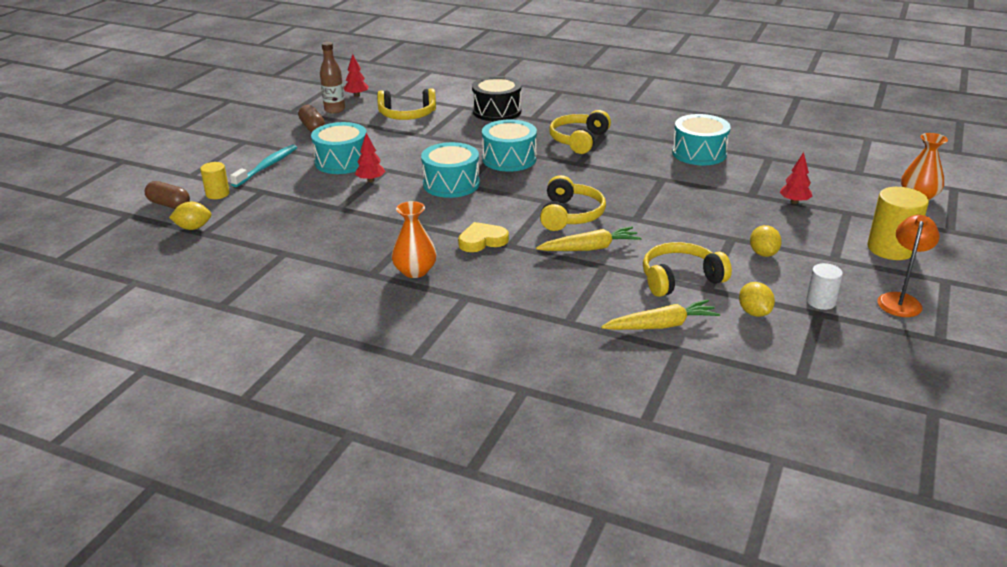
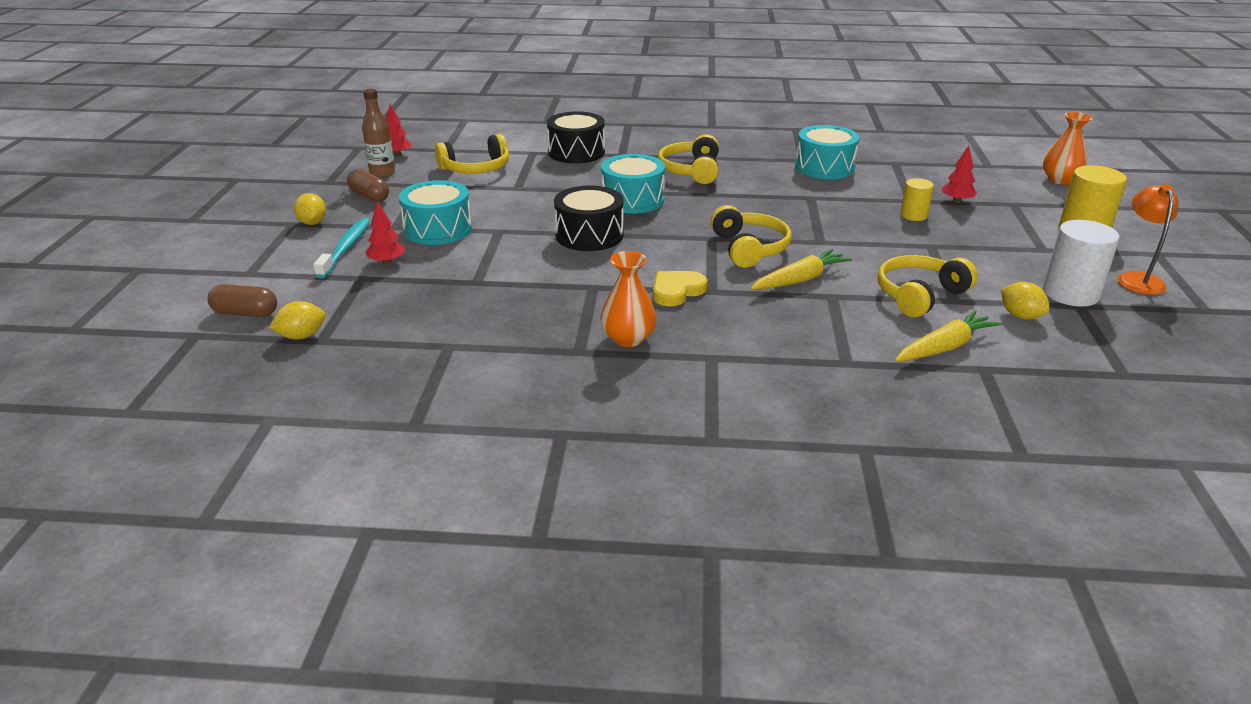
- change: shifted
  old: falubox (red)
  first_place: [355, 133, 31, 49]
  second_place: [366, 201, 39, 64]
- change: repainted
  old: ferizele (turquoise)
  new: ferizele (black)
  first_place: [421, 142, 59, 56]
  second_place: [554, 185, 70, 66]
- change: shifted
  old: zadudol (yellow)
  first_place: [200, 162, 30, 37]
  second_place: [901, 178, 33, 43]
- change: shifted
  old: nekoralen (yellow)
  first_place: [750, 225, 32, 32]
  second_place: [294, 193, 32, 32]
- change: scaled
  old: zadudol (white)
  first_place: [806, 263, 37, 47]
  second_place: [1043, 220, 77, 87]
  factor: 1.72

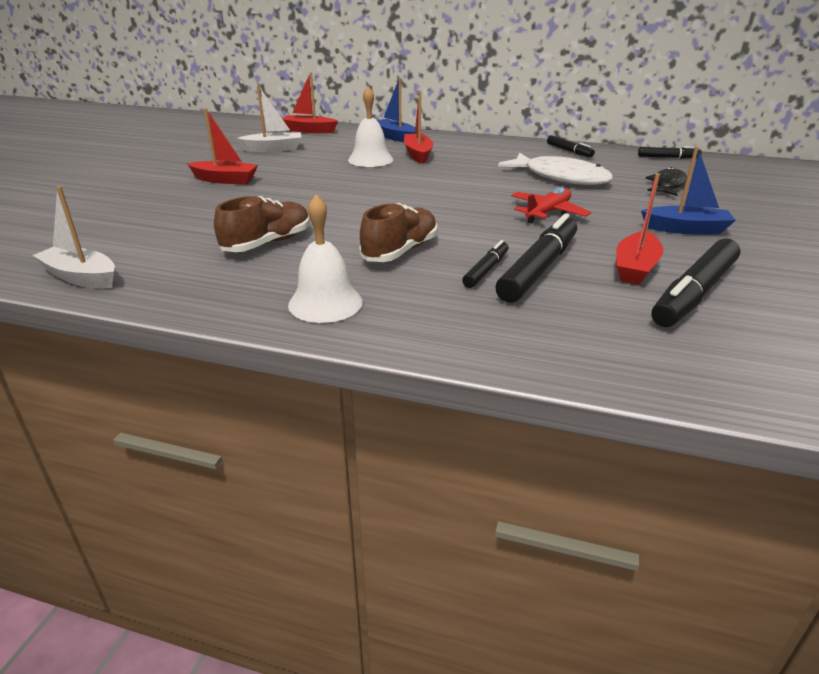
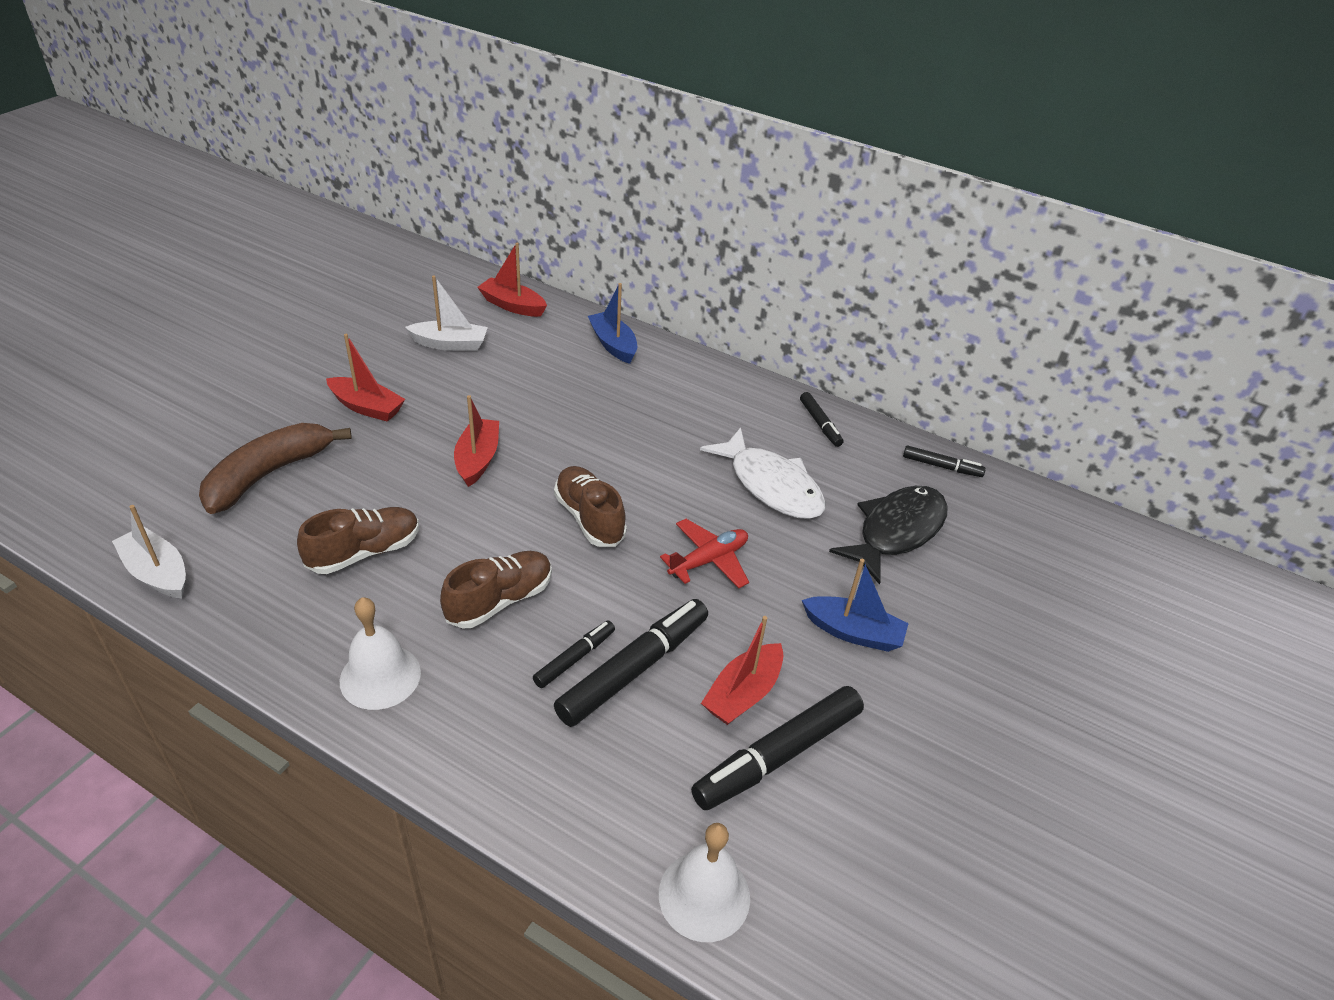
- change: shifted
  old: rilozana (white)
  first_place: [348, 86, 45, 81]
  second_place: [659, 823, 91, 119]
- change: shifted
  old: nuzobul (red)
  first_place: [404, 91, 29, 73]
  second_place: [454, 395, 45, 92]
- change: scaled
  old: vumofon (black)
  first_place: [646, 167, 41, 29]
  second_place: [829, 486, 119, 99]
  factor: 1.64
- change: new
  new: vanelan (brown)
  second_place: [199, 423, 153, 91]
- change: new
  new: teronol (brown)
  second_place: [554, 466, 73, 81]

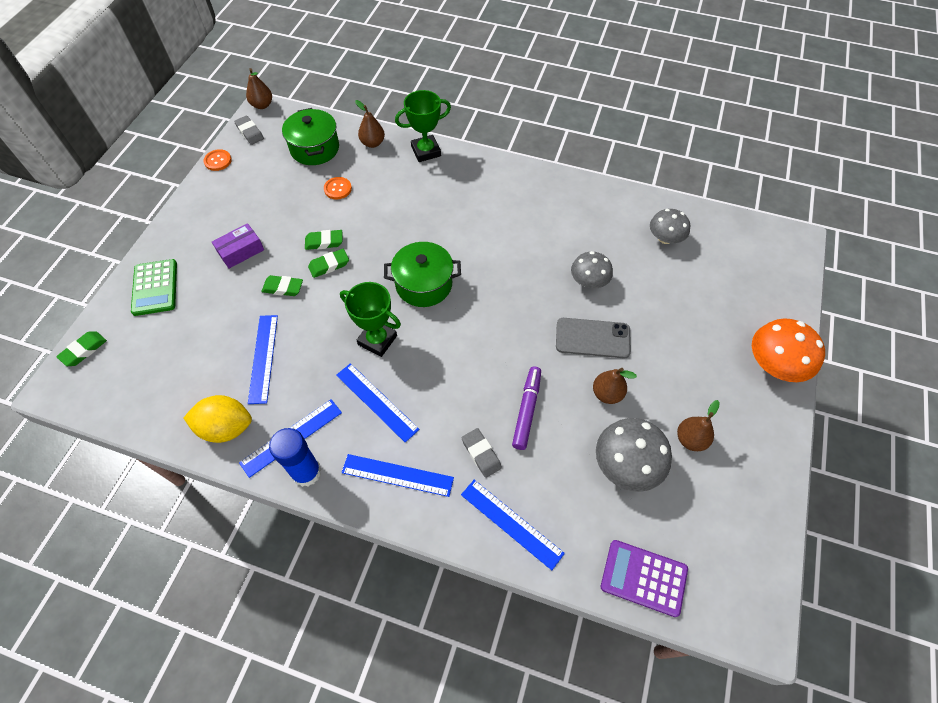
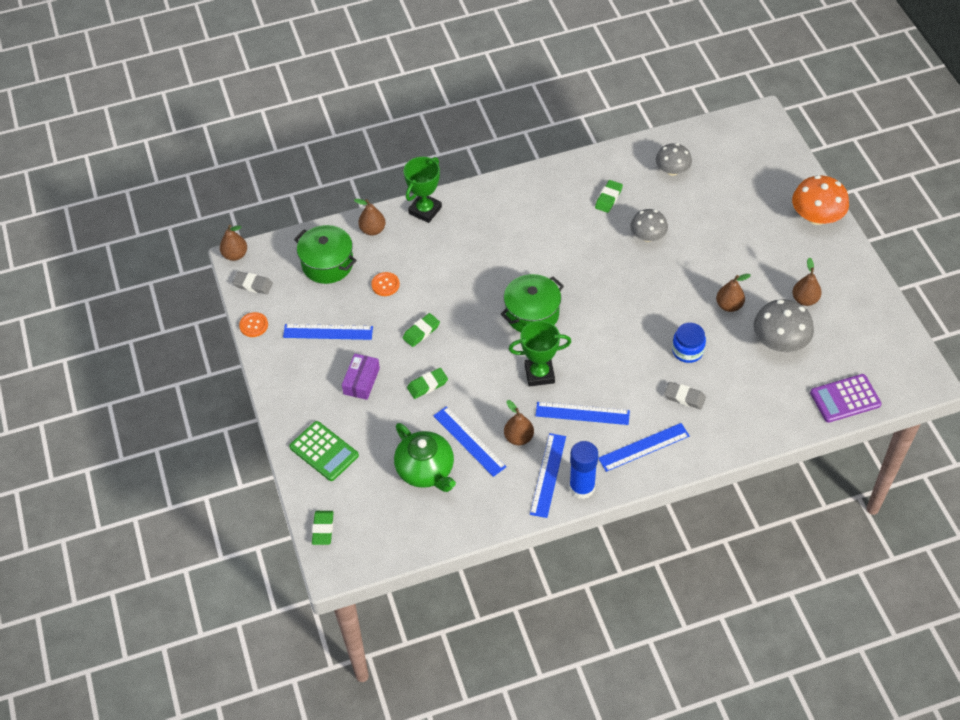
- change: shifted
  old: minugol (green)
  first_place: [308, 249, 41, 29]
  second_place: [595, 180, 28, 33]
- change: gone
  old: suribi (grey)
  first_place: [556, 318, 75, 40]
- change: swapped
  old: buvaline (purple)
  new: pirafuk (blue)
  first_place: [512, 367, 29, 83]
  second_place: [672, 323, 34, 40]
- change: gone
  old: nekoralen (yellow)
  first_place: [184, 395, 68, 48]
- change: shifted
  old: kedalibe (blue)
  first_place: [461, 480, 104, 90]
  second_place: [283, 324, 90, 16]
- change: new
  new: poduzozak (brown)
  second_place: [504, 400, 30, 45]
- change: new
  new: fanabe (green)
  second_place: [394, 423, 62, 69]

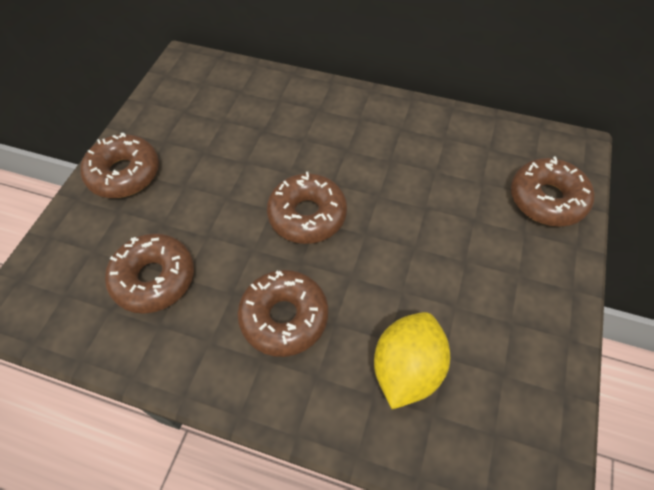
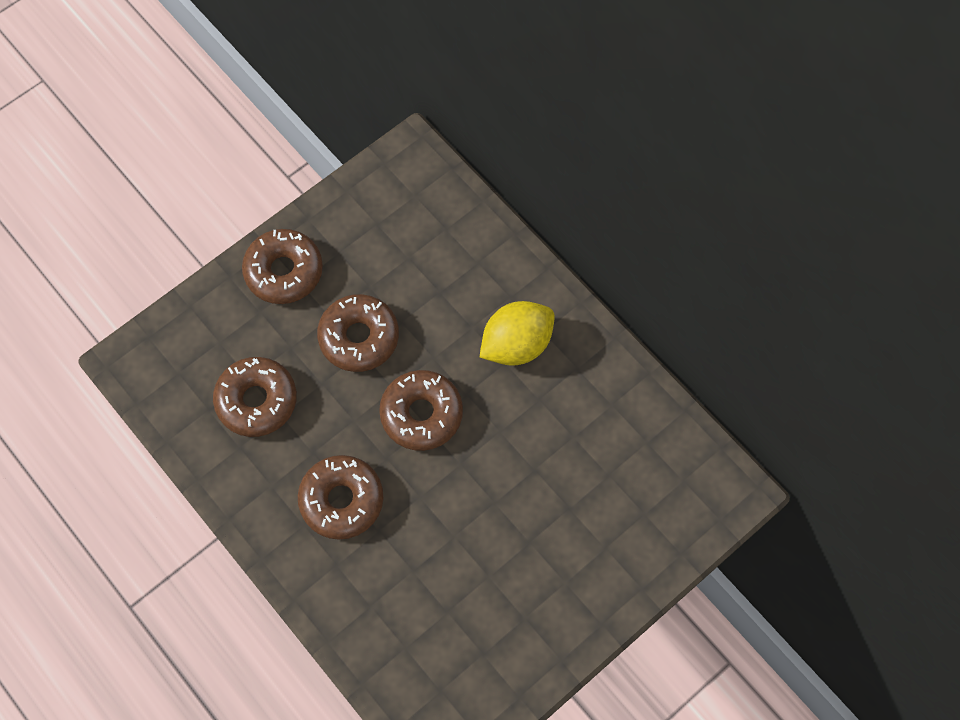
- change: shifted
  old: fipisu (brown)
  first_place: [511, 156, 83, 71]
  second_place: [317, 294, 82, 78]
- change: shifted
  old: nekoralen (yellow)
  first_place: [374, 312, 76, 97]
  second_place: [480, 301, 75, 65]

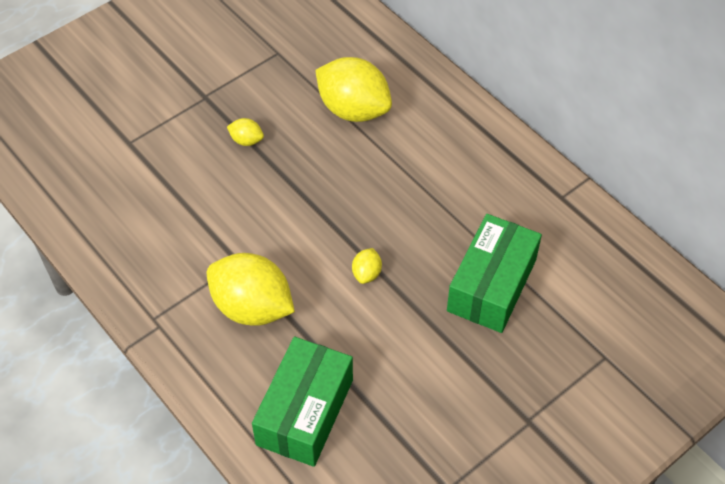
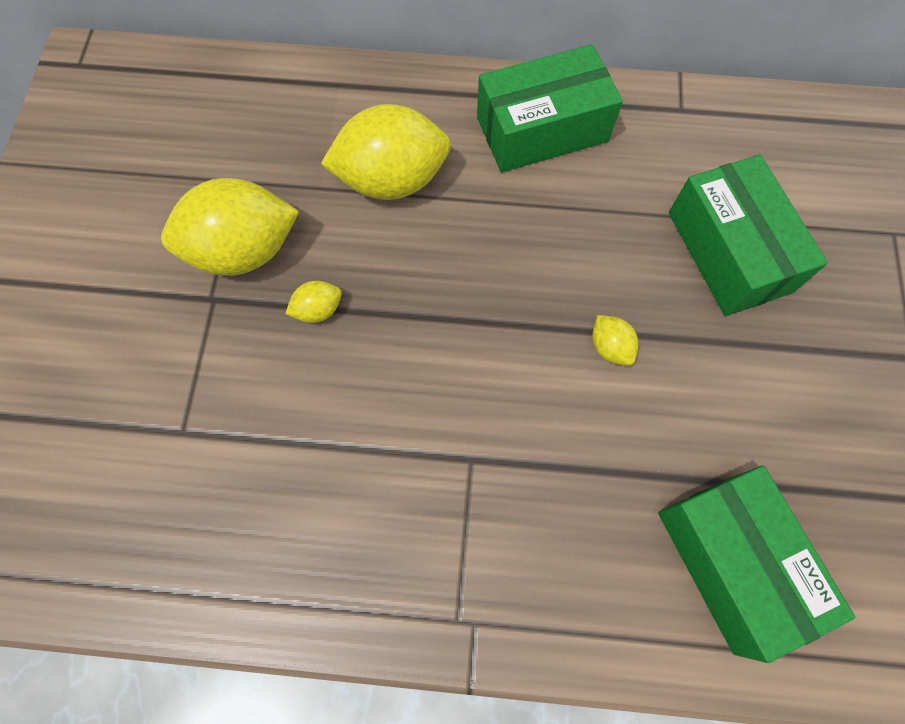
- change: shifted
  old: nekoralen (yellow)
  first_place: [207, 253, 88, 73]
  second_place: [161, 178, 138, 98]
- change: new
  new: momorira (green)
  second_place: [477, 44, 146, 128]

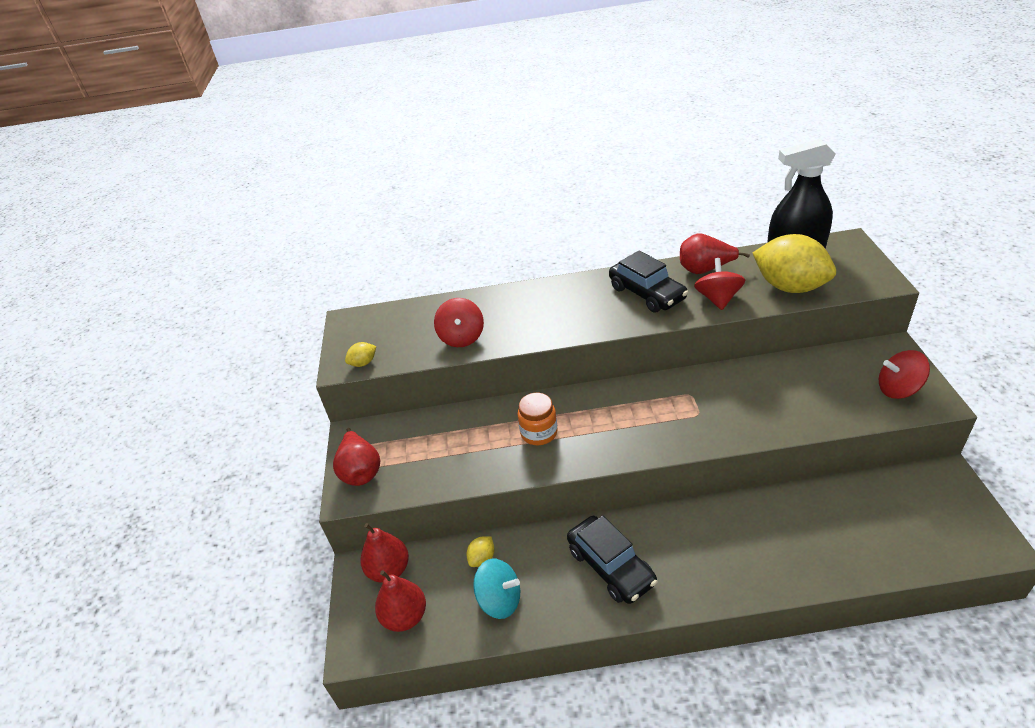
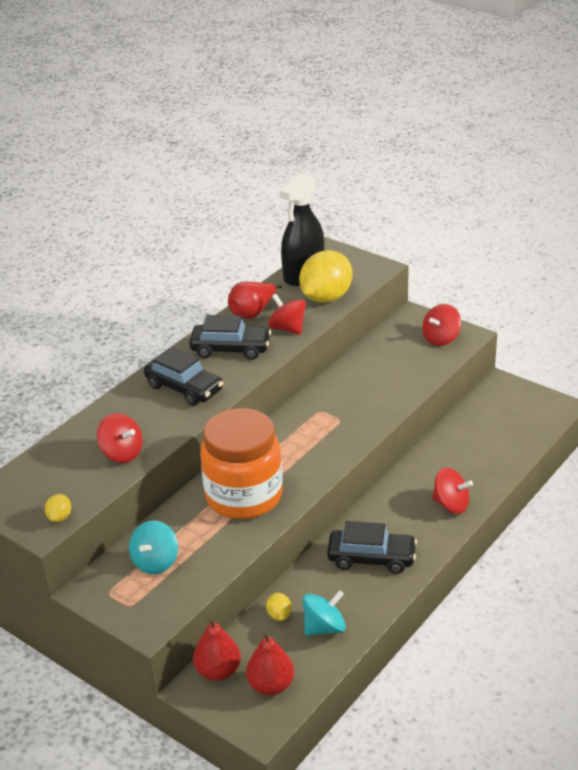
- change: rotated
  old: nekoralen (yellow)
  first_place: [753, 234, 83, 59]
  second_place: [299, 250, 54, 53]
  degrees: -45
- change: scaled
  old: pirafuk (orange)
  first_place: [518, 393, 40, 52]
  second_place: [200, 408, 83, 111]
  factor: 2.16
- change: gone
  old: poduzozak (red)
  first_place: [333, 428, 47, 58]
- change: new
  new: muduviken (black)
  second_place: [144, 347, 79, 59]
- change: new
  new: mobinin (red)
  second_place: [432, 468, 41, 46]
- change: new
  new: mobinin (turquoise)
  second_place: [129, 520, 49, 54]

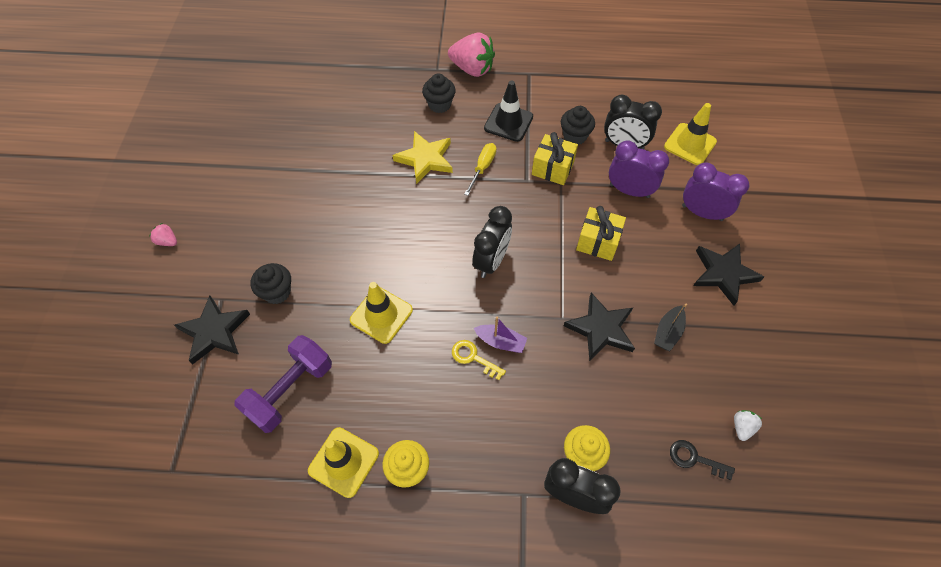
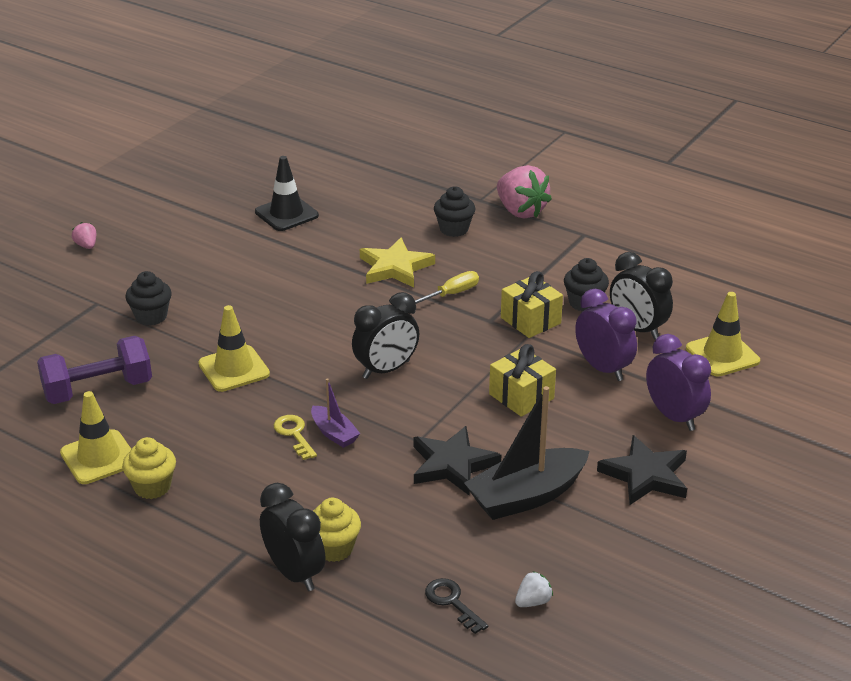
- change: shifted
  old: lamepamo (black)
  first_place: [484, 81, 49, 61]
  second_place: [255, 156, 64, 75]
- change: gone
  old: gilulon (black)
  first_place: [174, 295, 76, 69]
- change: scaled
  old: nuzobul (black)
  first_place: [654, 303, 33, 48]
  second_place: [464, 386, 126, 134]
  factor: 1.94

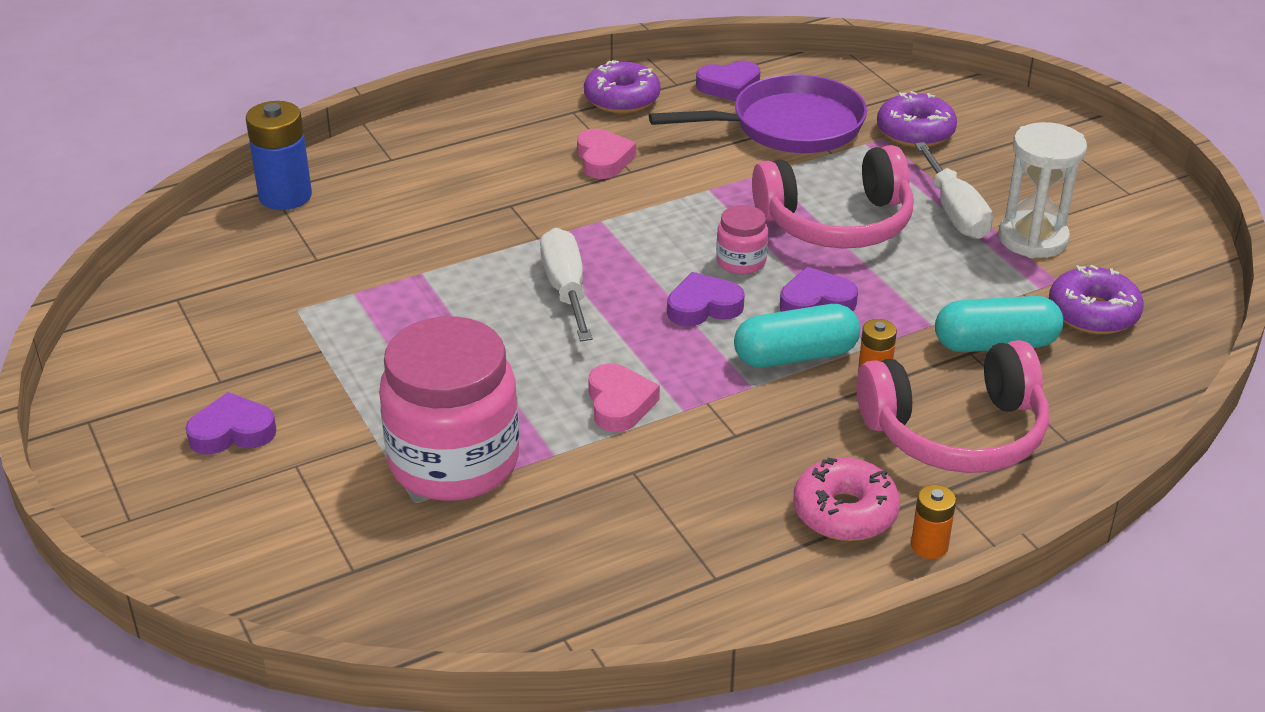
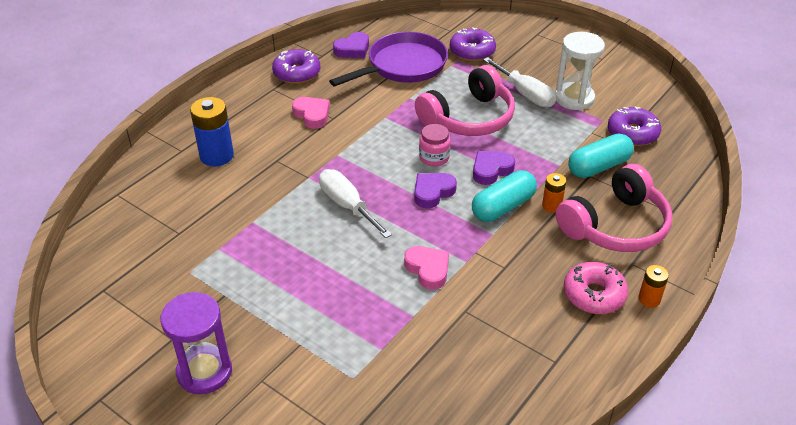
- change: shifted
  old: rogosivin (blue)
  first_place: [246, 101, 66, 109]
  second_place: [190, 97, 44, 69]
- change: gone
  old: pirafuk (pink)
  first_place: [379, 316, 140, 185]
- change: swapped
  old: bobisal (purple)
  new: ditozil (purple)
  first_place: [186, 392, 90, 62]
  second_place: [160, 292, 72, 102]

